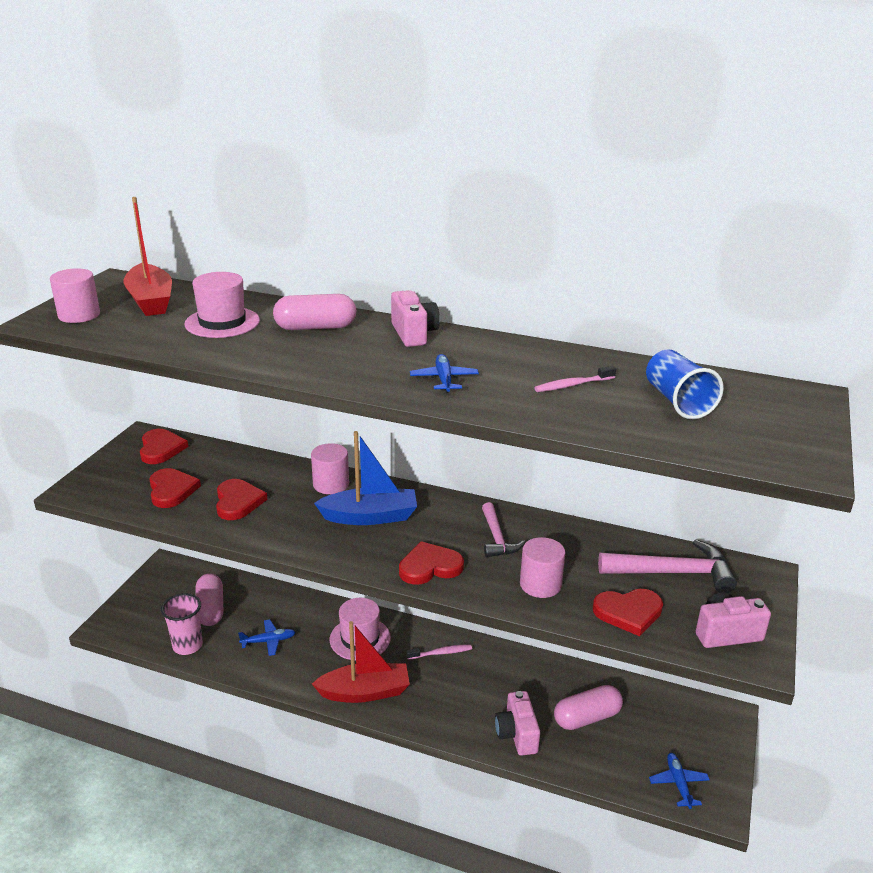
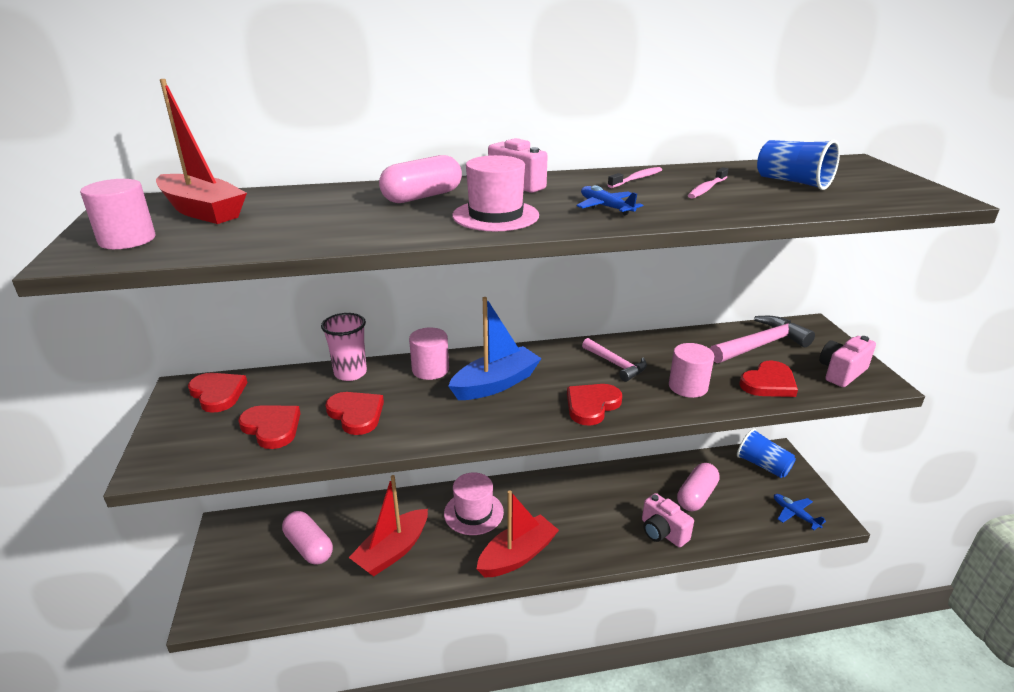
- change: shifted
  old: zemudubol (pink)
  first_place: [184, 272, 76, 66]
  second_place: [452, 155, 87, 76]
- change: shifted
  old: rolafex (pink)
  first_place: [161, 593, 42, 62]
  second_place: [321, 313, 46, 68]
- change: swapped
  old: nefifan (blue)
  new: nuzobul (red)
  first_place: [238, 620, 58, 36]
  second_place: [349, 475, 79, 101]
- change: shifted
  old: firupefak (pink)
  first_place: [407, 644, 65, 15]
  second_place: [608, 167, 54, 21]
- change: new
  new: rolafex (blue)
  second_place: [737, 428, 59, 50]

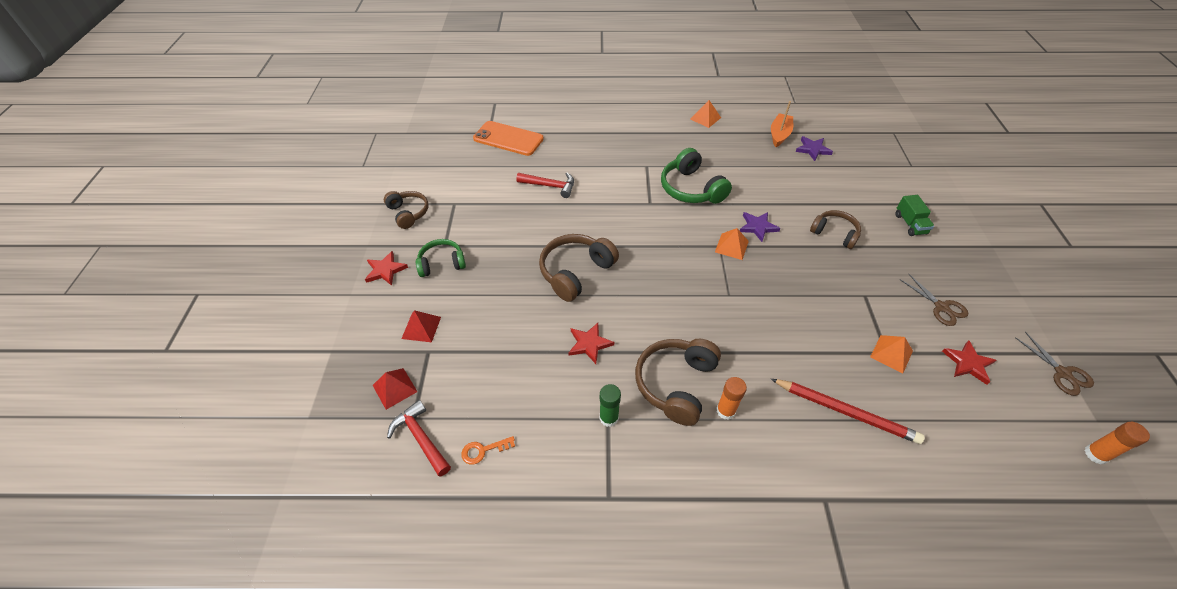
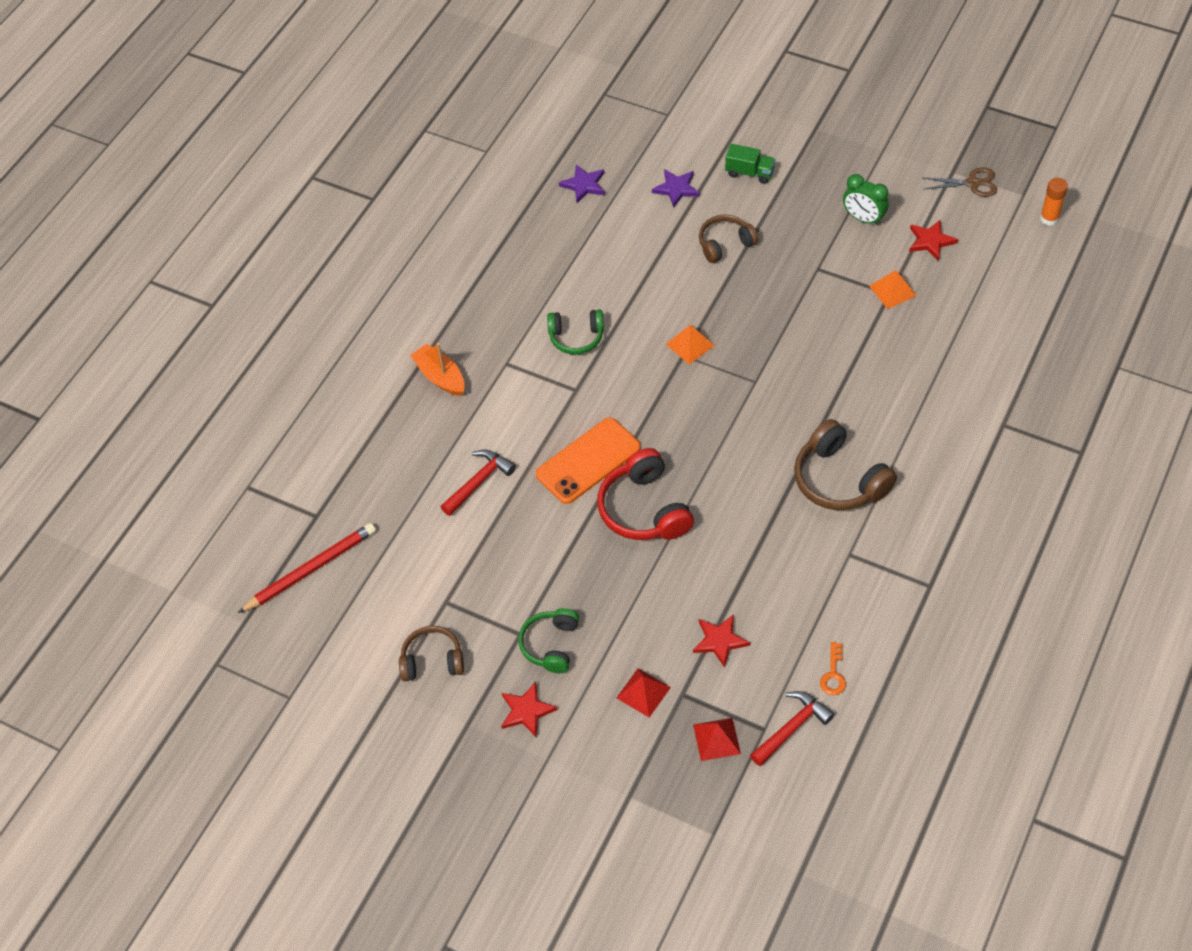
- change: gone
  old: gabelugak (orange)
  first_place: [690, 100, 31, 28]
- change: shifted
  old: nuzobul (orange)
  first_place: [771, 101, 22, 46]
  second_place: [410, 343, 55, 53]
- change: shifted
  old: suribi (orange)
  first_place: [473, 121, 71, 35]
  second_place: [536, 418, 105, 86]
- change: scaled
  old: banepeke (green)
  first_place: [661, 148, 71, 56]
  second_place: [547, 309, 57, 46]
  factor: 0.65
- change: shifted
  old: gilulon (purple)
  first_place: [740, 212, 41, 30]
  second_place: [652, 169, 48, 38]
- change: repainted
  old: banepeke (brown)
  new: banepeke (red)
  first_place: [539, 234, 80, 68]
  second_place: [597, 448, 97, 92]
- change: swapped
  old: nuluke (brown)
  new: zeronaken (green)
  first_place: [899, 273, 69, 53]
  second_place: [843, 174, 46, 52]
- change: shifted
  old: gilulon (red)
  first_place: [568, 323, 46, 41]
  second_place: [693, 615, 57, 53]
- change: gone
  old: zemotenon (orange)
  first_place: [716, 377, 31, 43]
- change: shifted
  old: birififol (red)
  first_place: [771, 379, 154, 65]
  second_place: [238, 523, 138, 90]
- change: gone
  old: zemotenon (green)
  first_place: [600, 384, 21, 43]
- change: rotated
  old: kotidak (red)
  first_place: [387, 400, 64, 77]
  second_place: [750, 691, 84, 75]
  degrees: 150

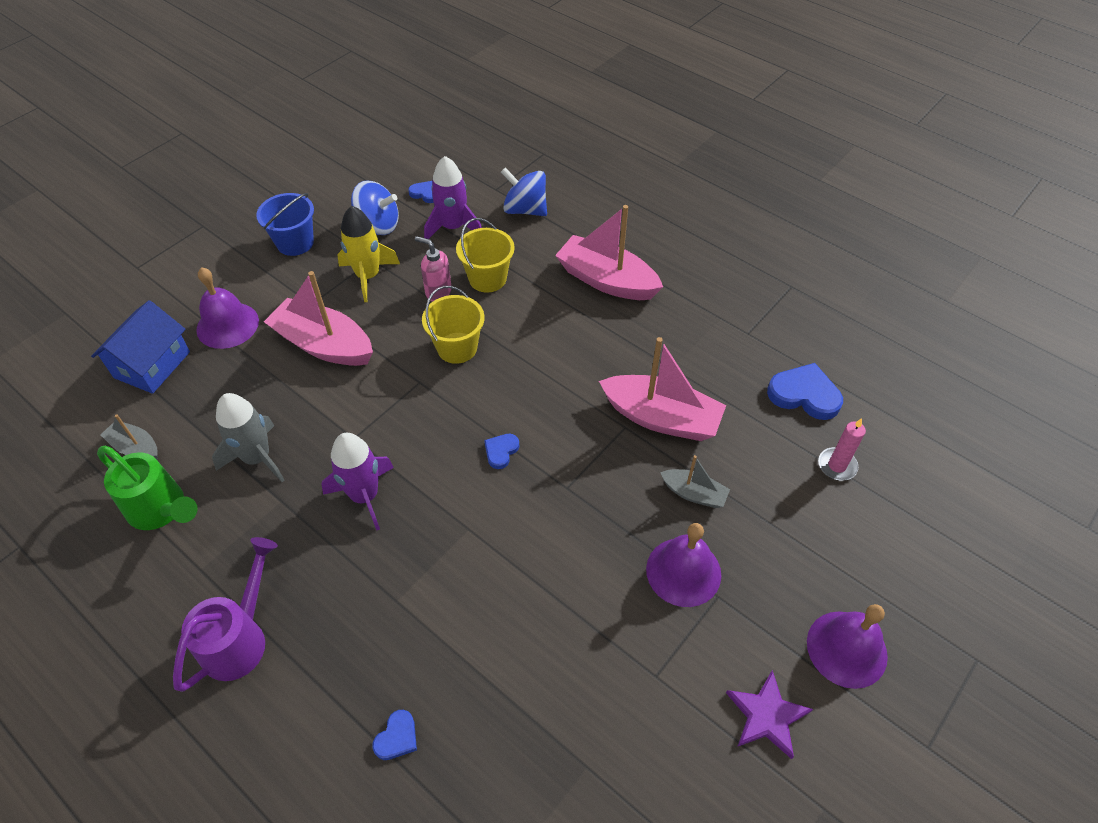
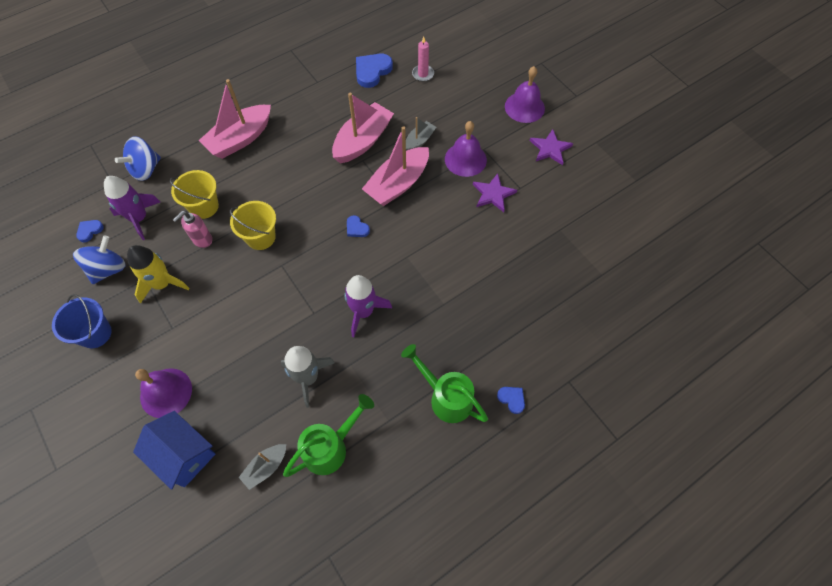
- change: shifted
  old: nuzobul (pink)
  first_place: [264, 271, 109, 95]
  second_place: [362, 126, 67, 80]
- change: repainted
  old: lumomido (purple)
  new: lumomido (green)
  first_place: [173, 537, 105, 155]
  second_place: [401, 344, 87, 79]
- change: shifted
  old: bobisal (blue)
  first_place: [372, 710, 45, 50]
  second_place: [497, 387, 28, 27]
- change: new
  new: gilulon (purple)
  second_place: [473, 173, 44, 39]

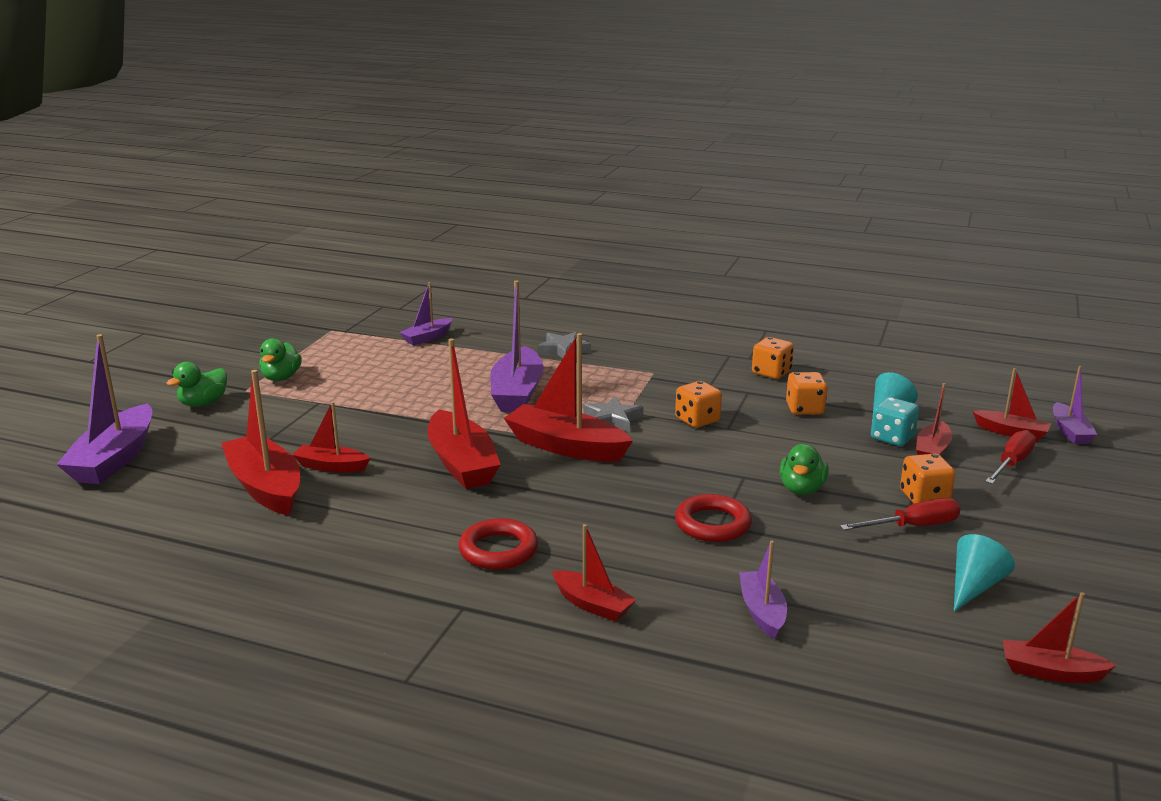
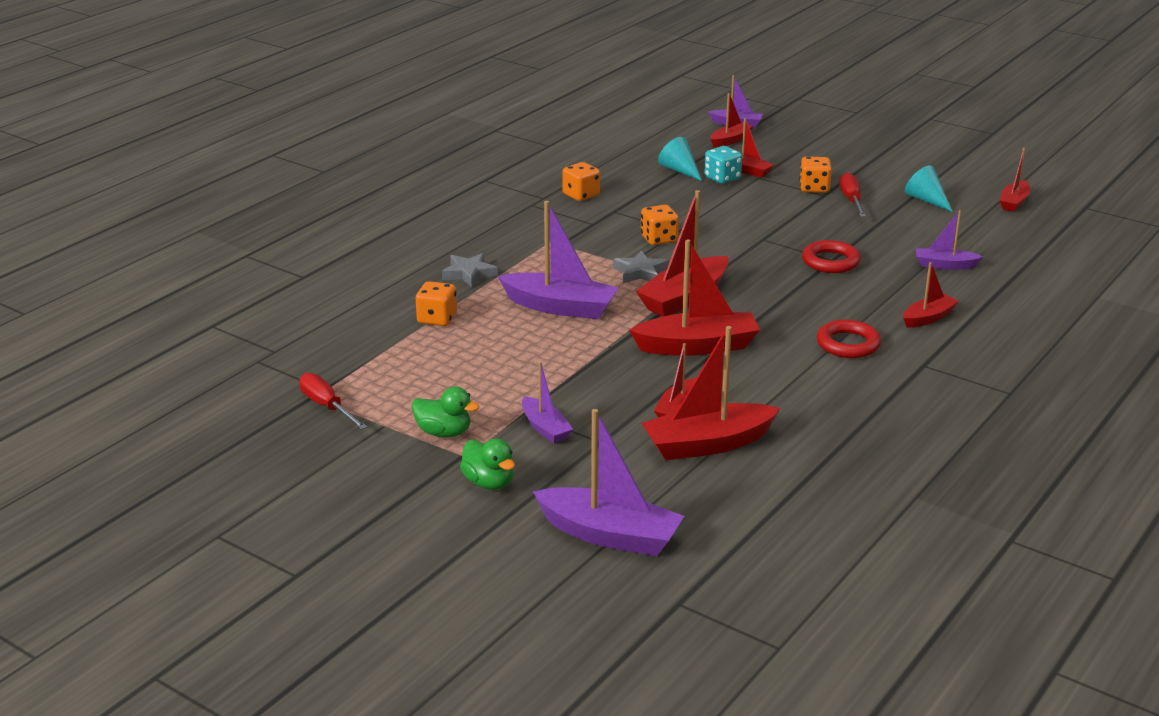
- change: shifted
  old: nuzobul (purple)
  first_place: [399, 282, 54, 63]
  second_place: [522, 361, 51, 82]
- change: shifted
  old: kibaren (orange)
  first_place: [786, 372, 42, 43]
  second_place: [416, 281, 41, 45]
- change: shifted
  old: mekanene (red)
  first_place: [985, 430, 51, 54]
  second_place: [299, 373, 68, 57]
- change: gone
  old: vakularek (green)
  first_place: [779, 444, 50, 51]

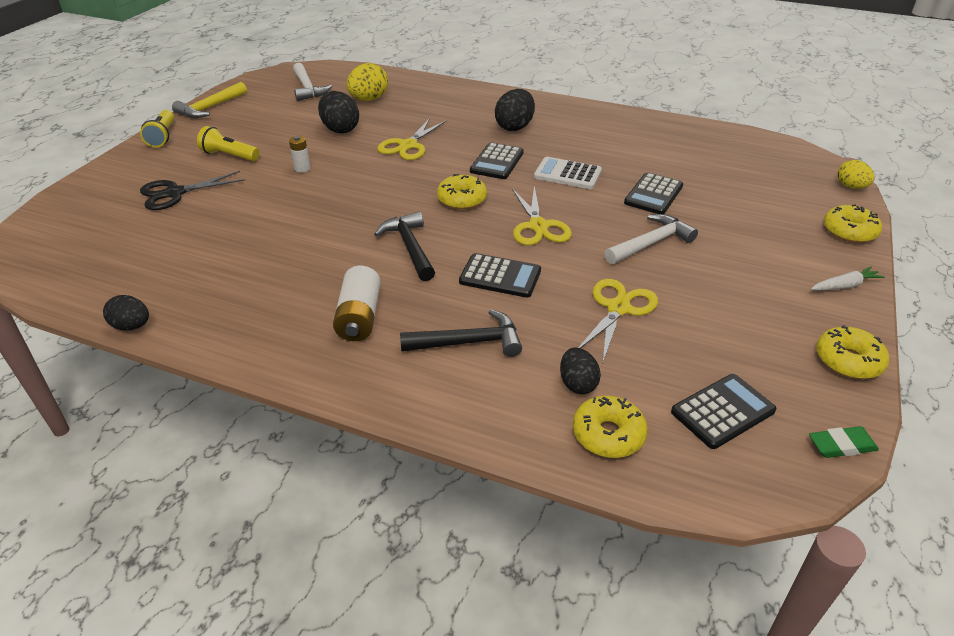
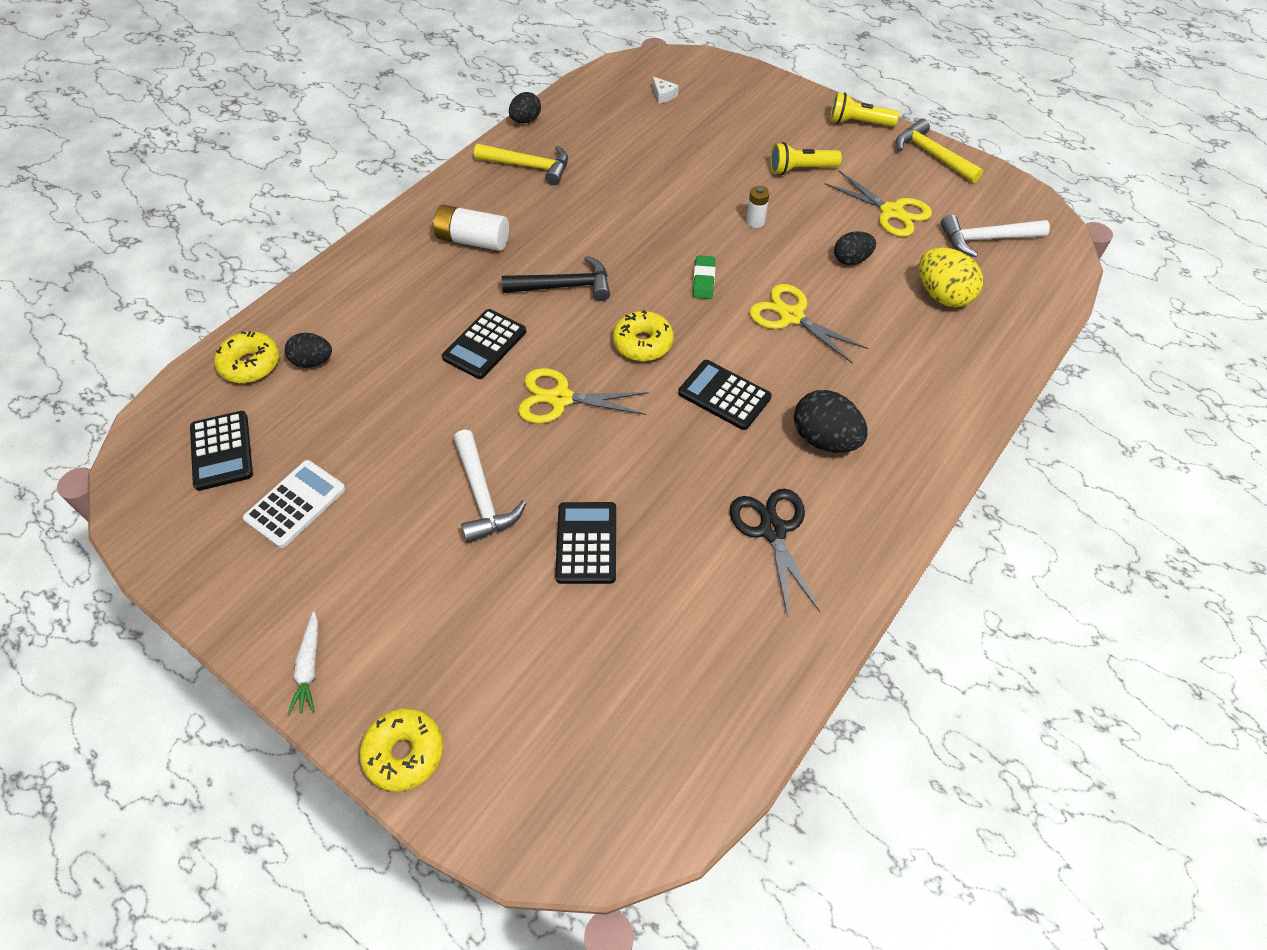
- change: scaled
  old: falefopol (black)
  first_place: [318, 91, 41, 42]
  second_place: [834, 231, 42, 34]
  factor: 0.64
- change: rotated
  old: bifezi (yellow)
  first_place: [197, 126, 62, 35]
  second_place: [770, 142, 72, 33]
  degrees: -135
- change: shifted
  old: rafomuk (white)
  first_place: [534, 157, 68, 32]
  second_place: [243, 460, 103, 88]
- change: gone
  old: falefopol (yellow)
  first_place: [838, 160, 36, 29]
- change: shifted
  old: nuluke (black)
  first_place: [140, 171, 105, 39]
  second_place: [729, 489, 91, 128]
- change: rotated
  old: rafomuk (black)
  first_place: [624, 172, 59, 42]
  second_place: [555, 502, 61, 82]
  degrees: 45
- change: shifted
  old: nuluke (yellow)
  first_place: [578, 279, 80, 83]
  second_place: [825, 171, 107, 66]
- change: gone
  old: kotidak (black)
  first_place: [400, 309, 122, 48]
- change: gone
  old: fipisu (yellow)
  first_place: [816, 325, 73, 54]
- change: shifted
  old: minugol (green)
  first_place: [809, 426, 70, 32]
  second_place: [693, 256, 22, 43]
- change: new
  new: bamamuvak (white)
  second_place: [653, 77, 26, 27]
- change: new
  new: kotidak (yellow)
  second_place: [474, 144, 94, 41]

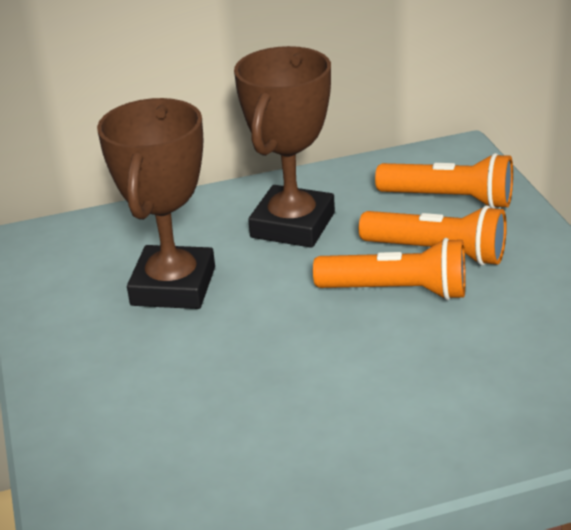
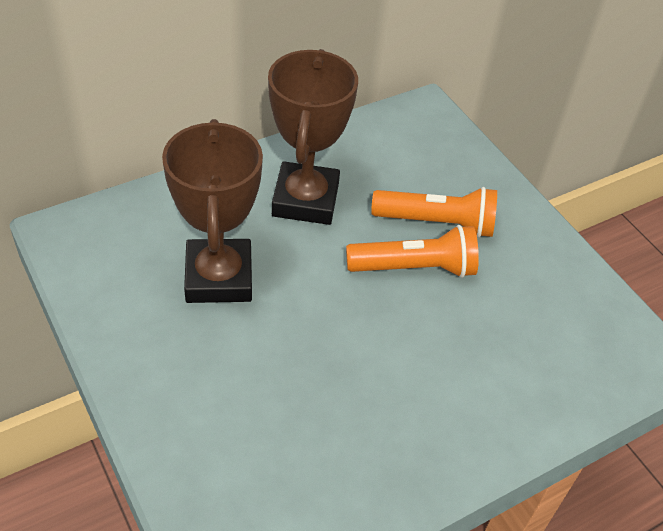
- change: gone
  old: bifezi (orange)
  first_place: [375, 153, 138, 56]

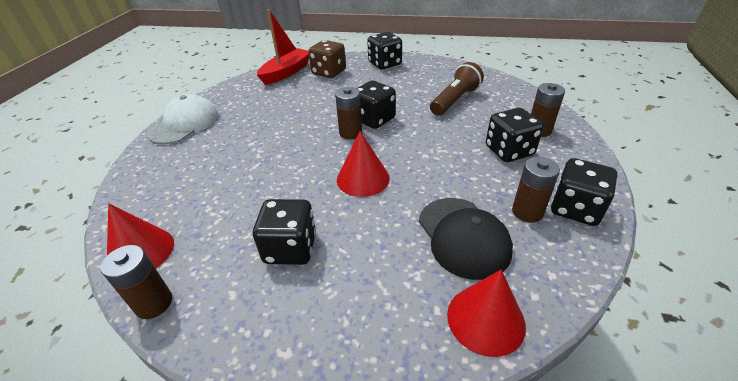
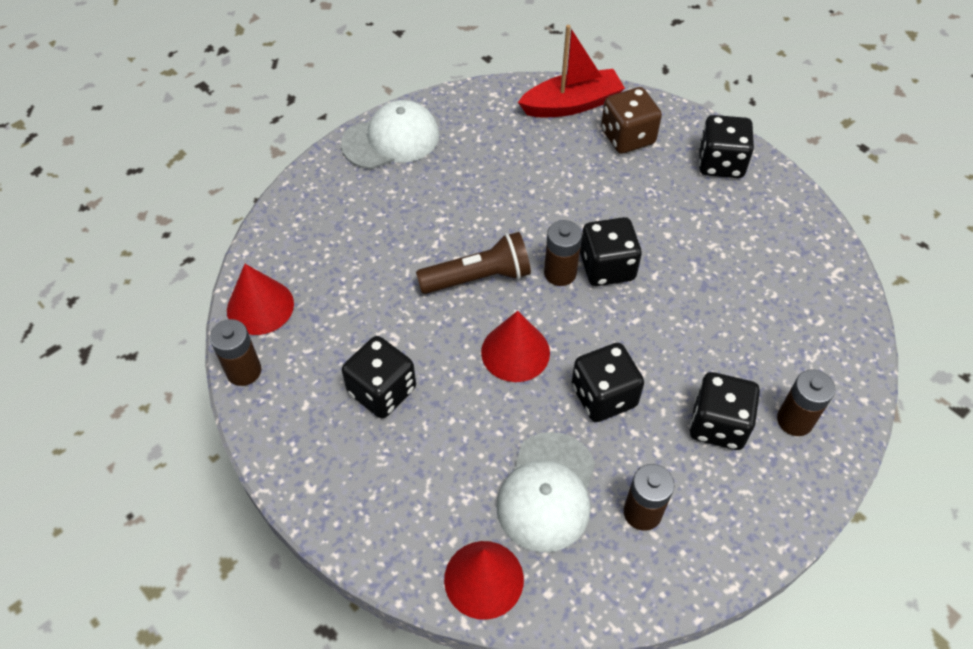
- change: shifted
  old: bifezi (brown)
  first_place: [430, 62, 54, 54]
  second_place: [416, 232, 115, 62]
- change: shifted
  old: kibaren (black)
  first_place: [551, 158, 66, 68]
  second_place: [572, 343, 72, 79]
- change: repainted
  old: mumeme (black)
  new: mumeme (white)
  first_place: [419, 198, 94, 82]
  second_place: [496, 432, 99, 121]

